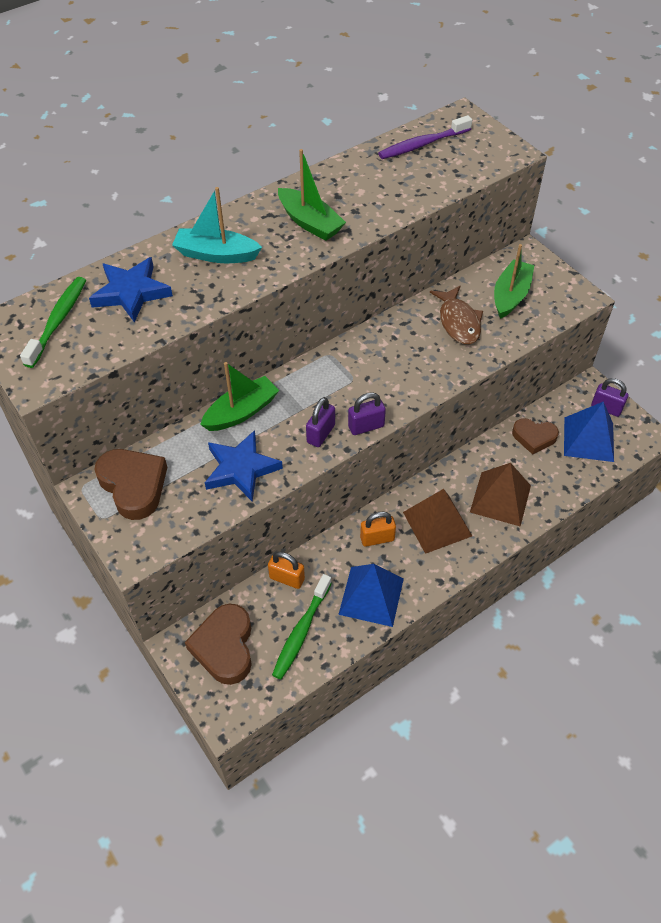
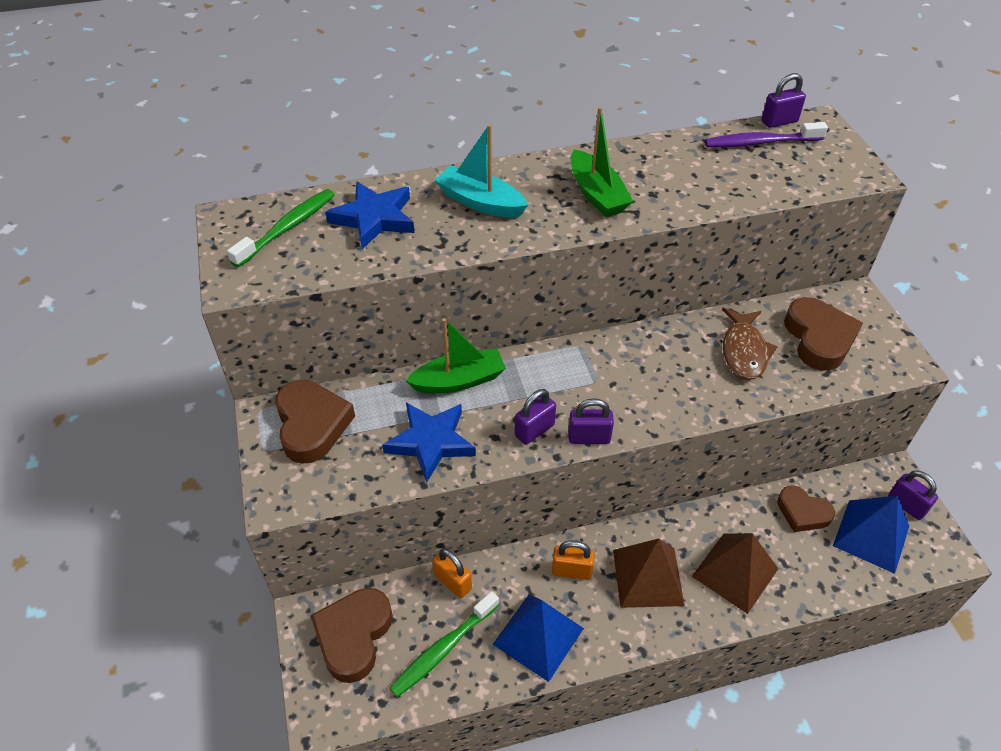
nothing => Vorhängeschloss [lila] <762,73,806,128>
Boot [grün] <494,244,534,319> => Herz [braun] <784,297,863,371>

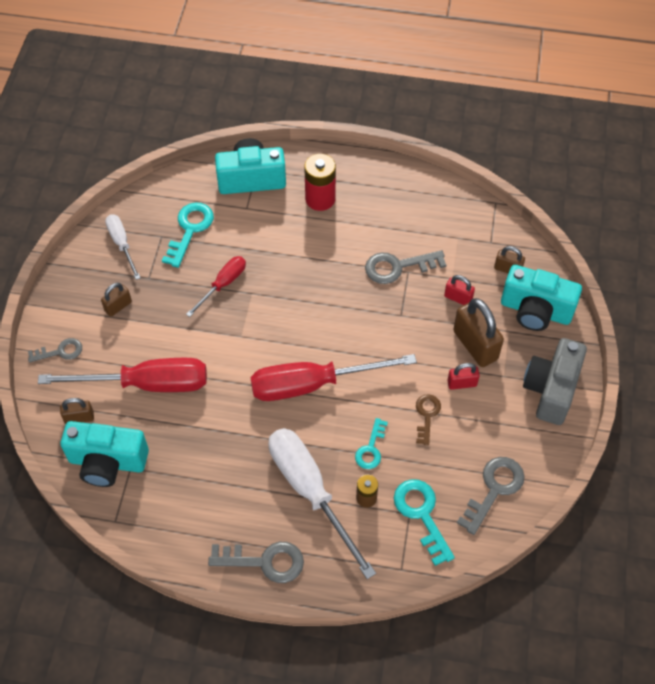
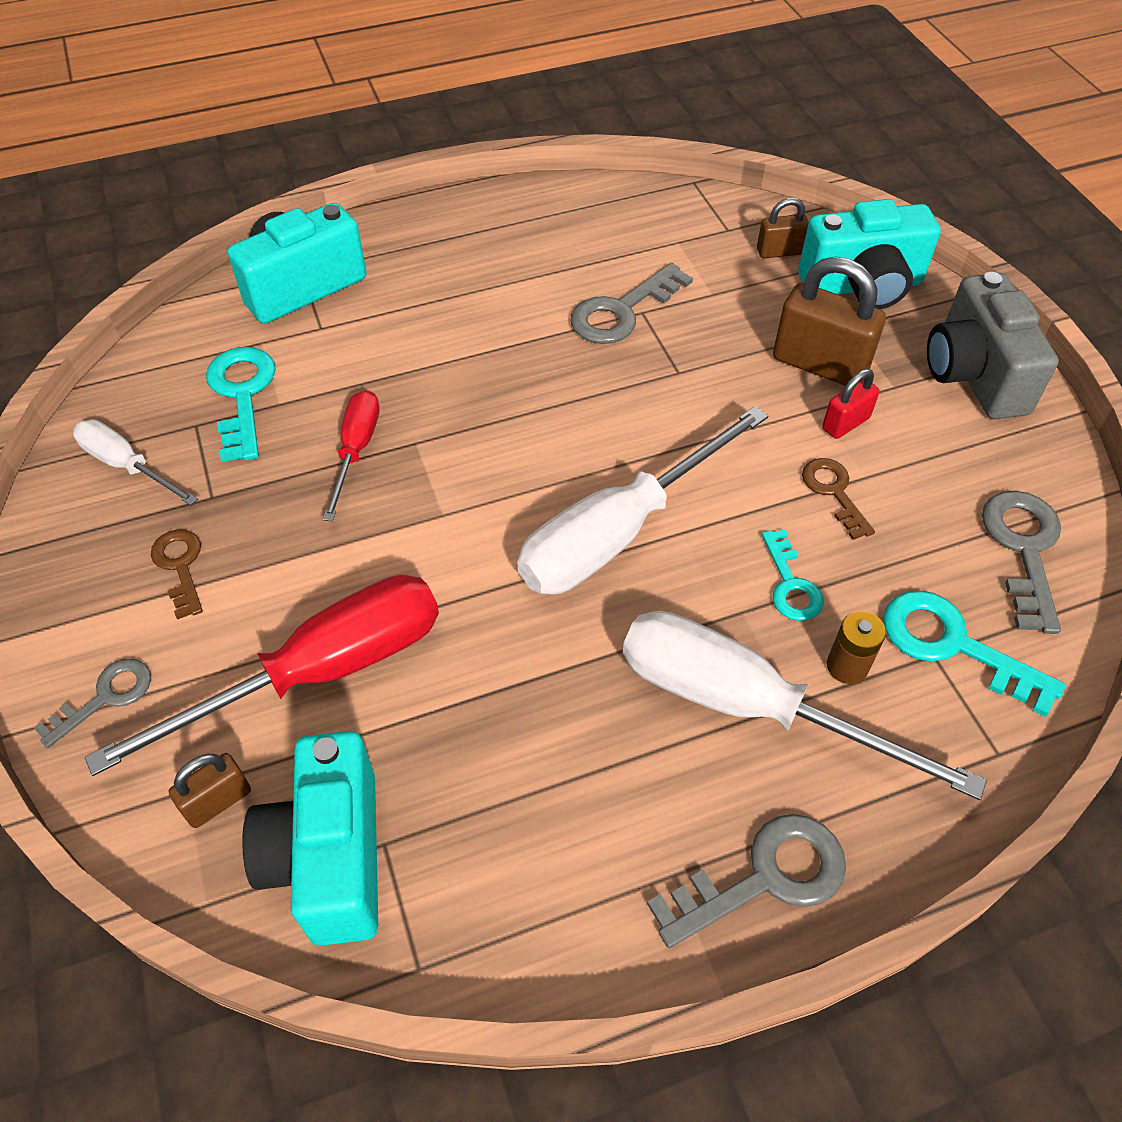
Batterie [rot] <304,154,336,211> => nothing
Vorhängeschloss [rot] <444,275,475,305> => nothing
Vorhängeschloss [braun] <101,283,132,317> => Schlüssel [braun] <151,529,203,620>
Schraubenzieher [rot] <251,354,417,401> => Schraubenzieher [weiß] <517,406,768,595>
Kamera [türkis] <60,421,149,487> => Kamera [türkis] <242,731,378,946>, 105 degrees clockwise

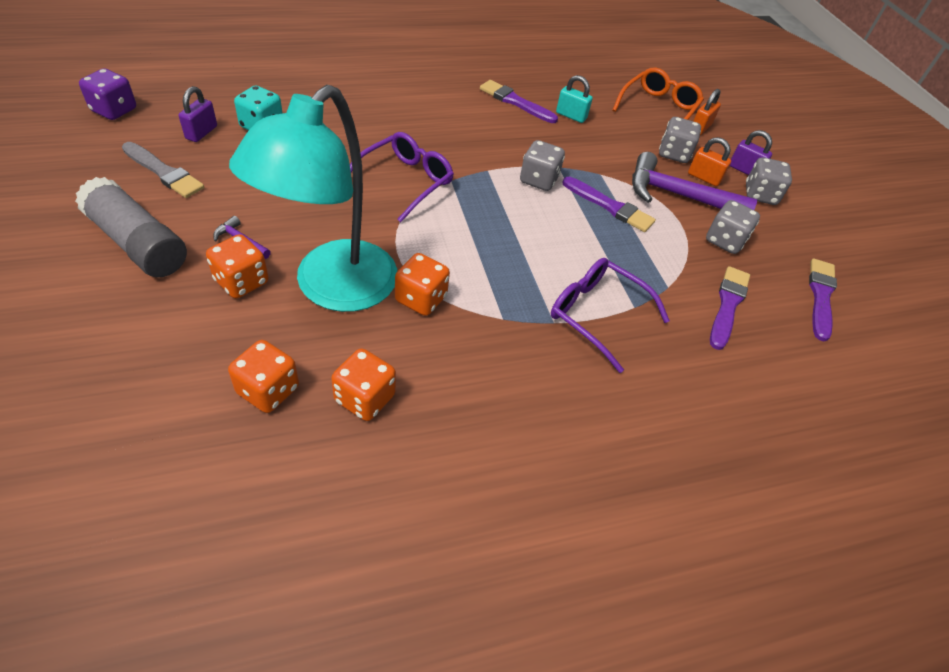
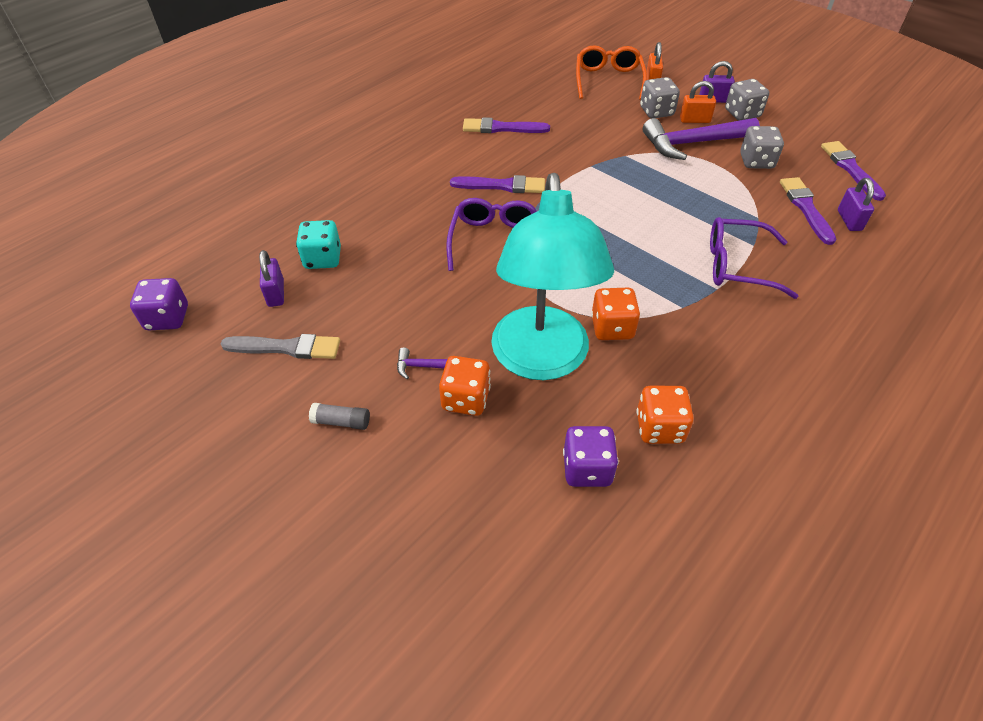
Spielwürfel [grau] <520,140,565,191> => nothing
Vorhängeschloss [türkis] <556,75,593,123> => nothing
nothing => Vorhängeschloss [lila] <838,178,874,231>
Pinsel [lila] <563,177,656,232> => Pinsel [lila] <450,175,545,193>, move
Spielwürfel [orange] <228,340,299,413> => Spielwürfel [lila] <563,426,619,487>
Klebestift [grau] <75,177,187,277> => Klebestift [grau] <309,403,370,430>, x0.43

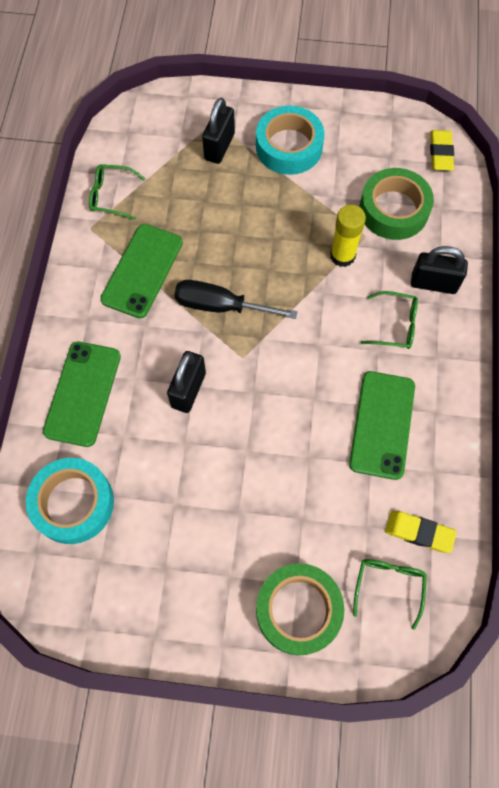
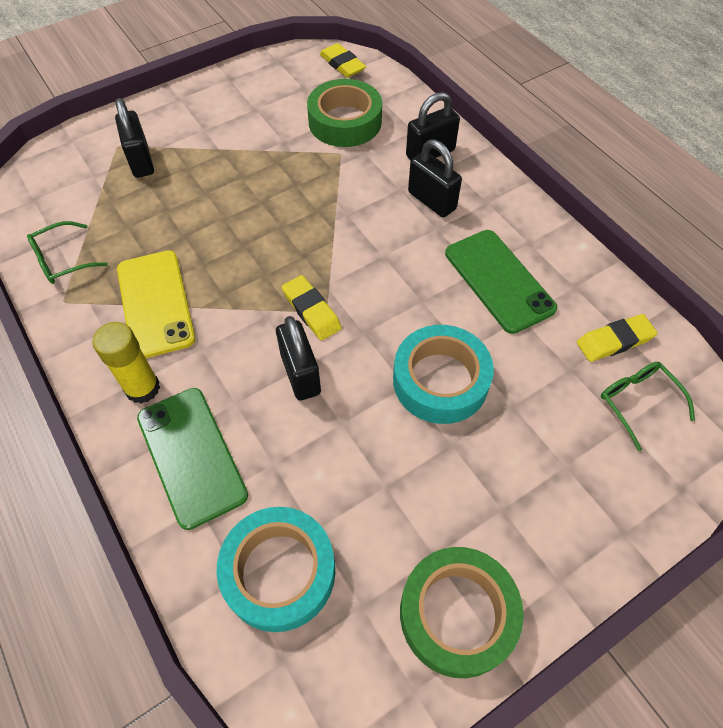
Schraubenzieher [schwarz] <174,280,298,319> => nothing
nothing => Radiergummi [gelb] <282,275,342,341>
Klebeband [türkis] <256,106,325,175> => Klebeband [türkis] <393,325,494,424>, move
Klebeband [grün] <256,563,344,655> => Klebeband [grün] <400,547,524,678>, move
Klebestift [gelb] <330,205,366,267> => Klebestift [gelb] <92,322,160,404>, move
Brille [grün] <361,291,418,349> => Vorhängeschloss [schwarz] <408,139,462,217>
Handy [grün] <100,224,183,318> => Handy [gelb] <117,250,195,358>

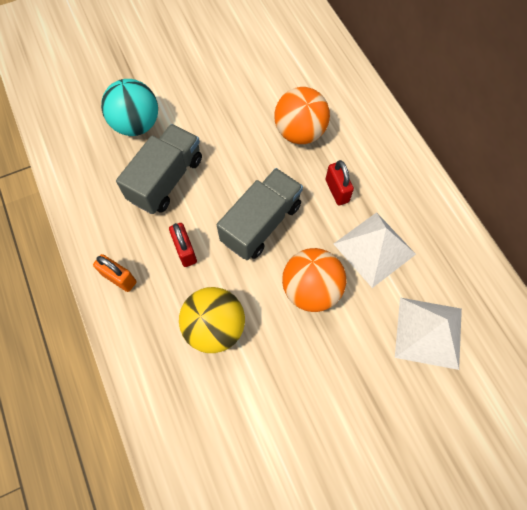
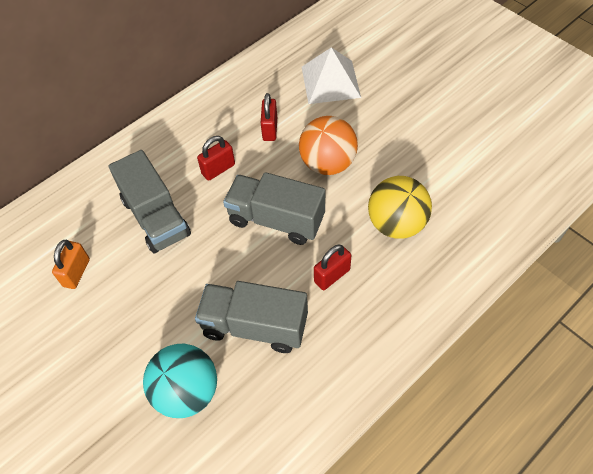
Vorhängeschloss [orange] <93,254,137,292> => Vorhängeschloss [orange] <52,240,90,289>, move
Ball [orange] <274,87,330,144> => Lastwagen [grau] <109,150,191,254>
Pyramide [weiß] <334,212,416,288> => Vorhängeschloss [rot] <261,93,277,141>

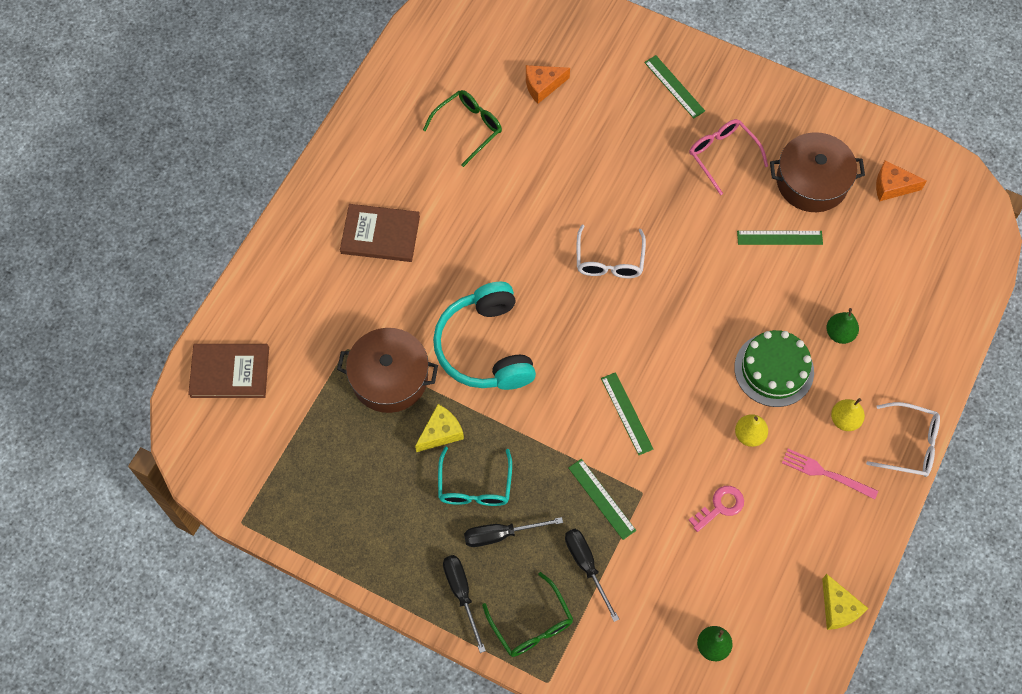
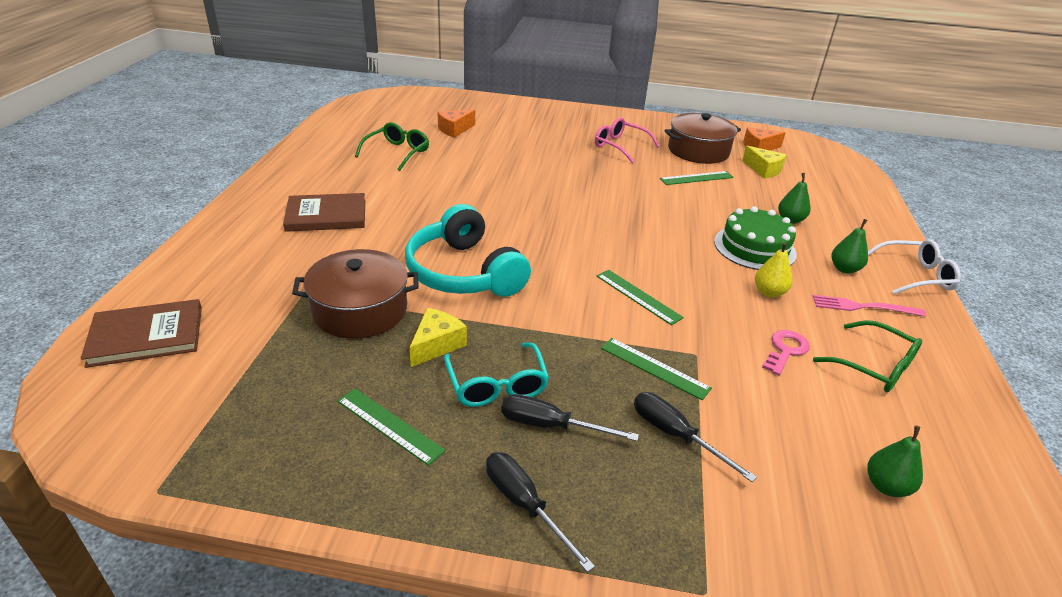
Brille [weiß] <577,225,646,278> => nothing
Brille [grün] <482,572,573,657> => Brille [grün] <813,320,922,392>, move
Lineal [grün] <644,55,705,119> => Lineal [grün] <337,389,445,466>, move
Käse [gelb] <822,574,868,630> => Käse [gelb] <742,146,786,178>, move
Birne [gelb] <831,398,865,431> => Birne [grün] <831,219,868,273>
Schraubenzieher [schwarz] <464,517,563,547> => Schraubenzieher [schwarz] <501,394,639,441>, 45 degrees clockwise

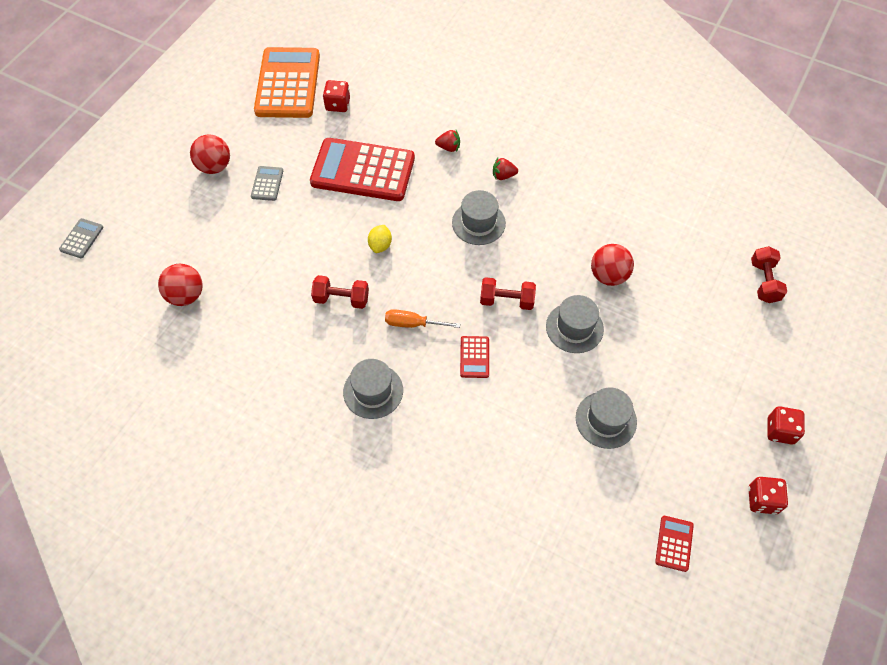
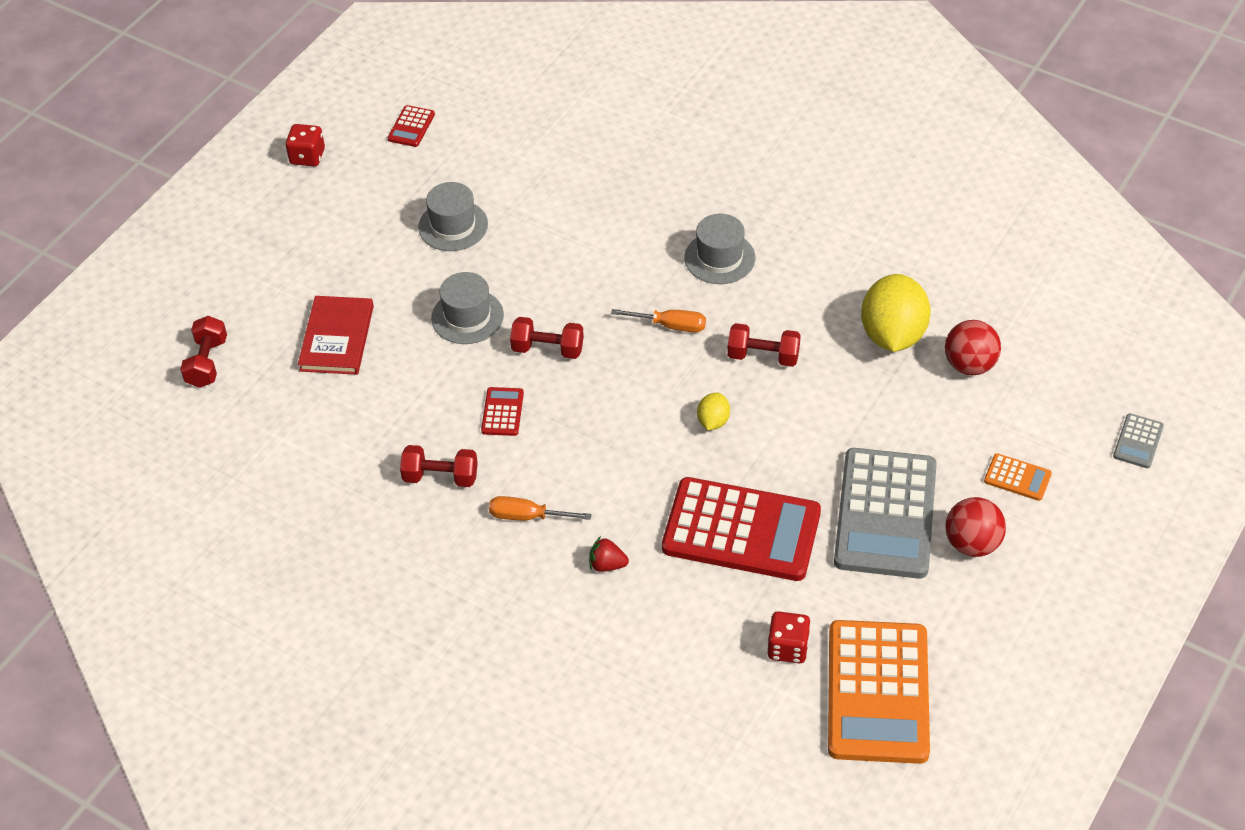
Hut [grau] <452,190,506,245> => nothing
Ball [rot] <591,244,634,286> => nothing
Spielwürfel [rot] <767,406,805,444> => nothing
nothing => Buch [rot] <298,296,374,375>
nothing => Hantel [rot] <400,445,478,487>
nothing => Zitrone [gelb] <861,274,931,352>
nothing => Taschenrechner [orange] <984,453,1052,501>
Taschenrechner [rot] <460,336,489,378> => Taschenrechner [rot] <481,387,524,436>, move
Erdbeere [rot] <493,158,518,180> => Schraubenzieher [orange] <489,496,592,520>
Taschenrechner [grau] <251,166,283,201> => Taschenrechner [grau] <834,448,937,579>, x2.40

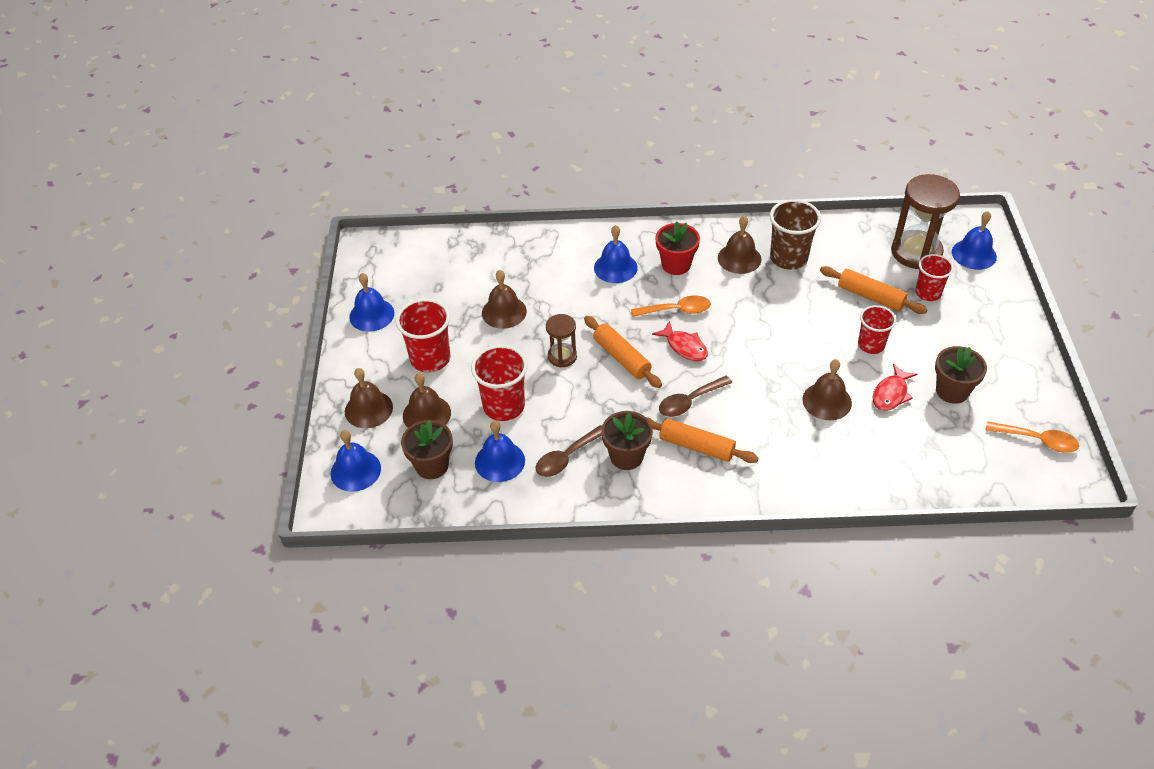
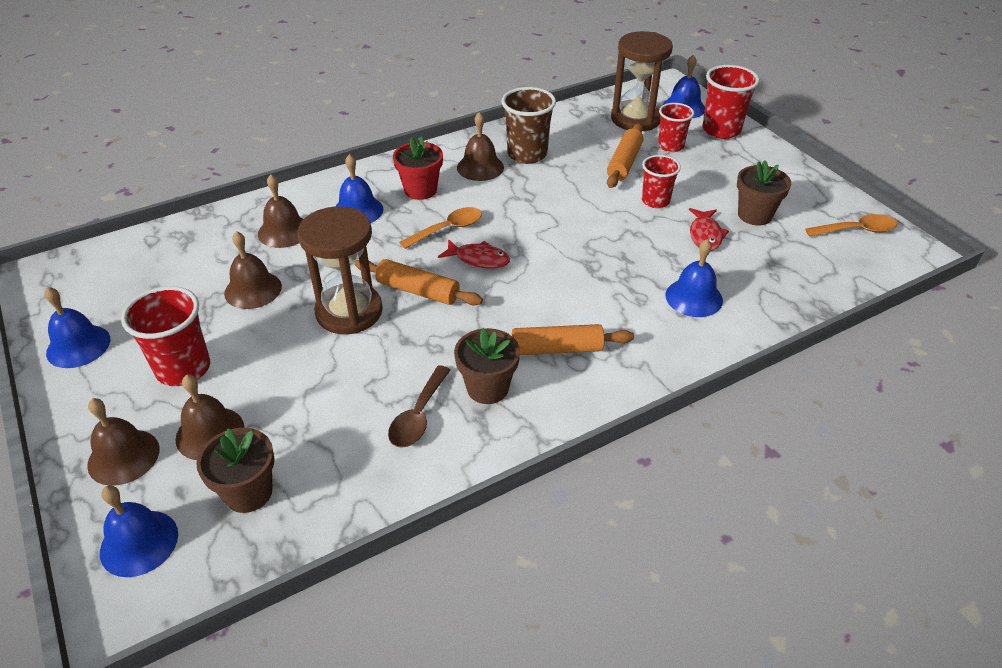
Löffel [braun] <659,376,732,417> => nothing
Becher [rot] <471,345,528,421> => Becher [rot] <702,65,760,139>, move
Glocke [blau] <475,420,525,482> => Glocke [blau] <665,239,723,317>, move
Glocke [braun] <803,359,852,420> => Glocke [braun] <258,174,303,248>, move
Nudelholz [orange] <820,266,928,314> => Nudelholz [orange] <607,123,644,188>, 75 degrees counterclockwise
Sanduhr [braun] <546,314,577,367> => Sanduhr [braun] <297,206,383,334>, x1.82

